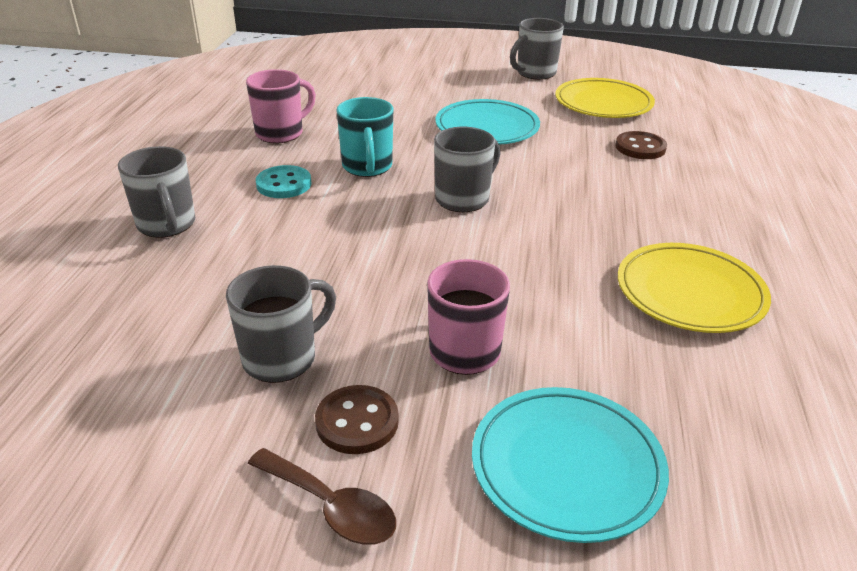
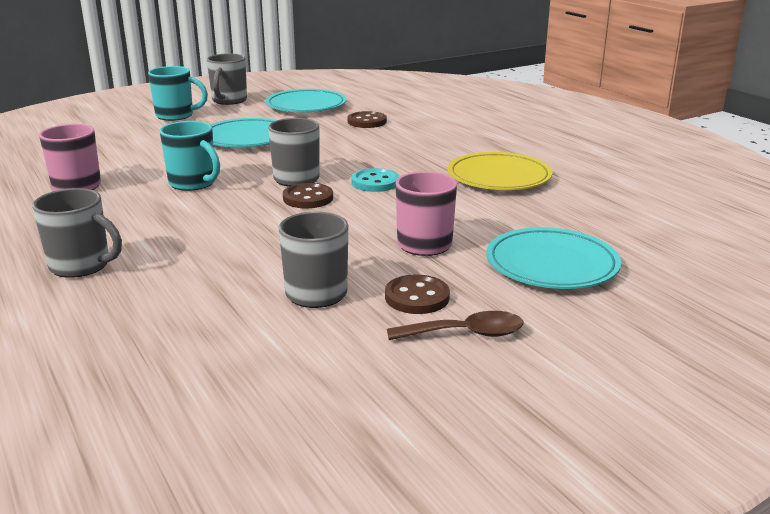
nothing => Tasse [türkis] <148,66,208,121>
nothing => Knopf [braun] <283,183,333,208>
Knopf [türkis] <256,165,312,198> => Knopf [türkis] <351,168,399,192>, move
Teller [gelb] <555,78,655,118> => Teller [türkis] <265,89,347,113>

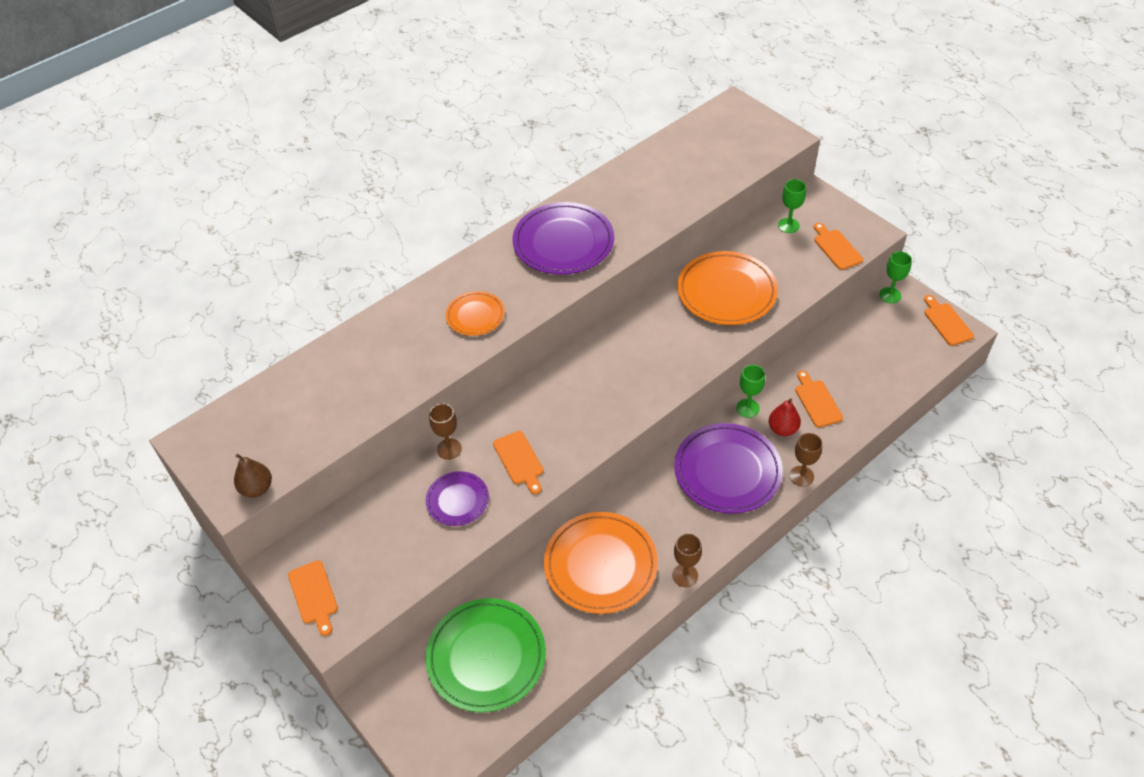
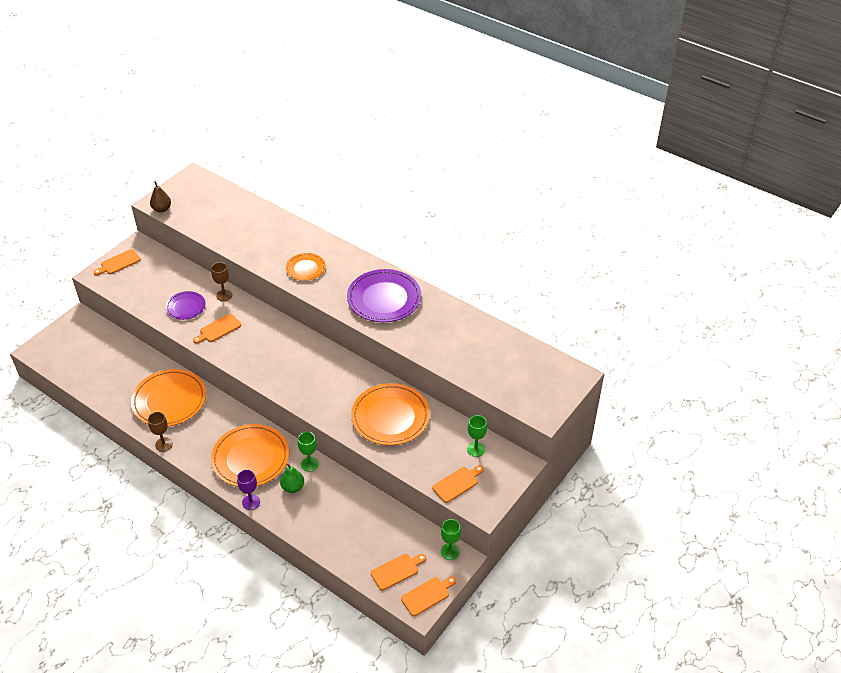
Teller [grün] <425,598,546,712> => nothing
Schneidebrett [orange] <795,370,843,427> => Schneidebrett [orange] <371,554,426,590>, move
Teller [lila] <674,423,783,514> => Teller [orange] <211,424,289,487>
Birne [rot] <769,398,801,436> => Birne [grün] <280,464,304,493>
Kelch [braun] <789,433,822,487> => Kelch [lila] <237,470,260,510>

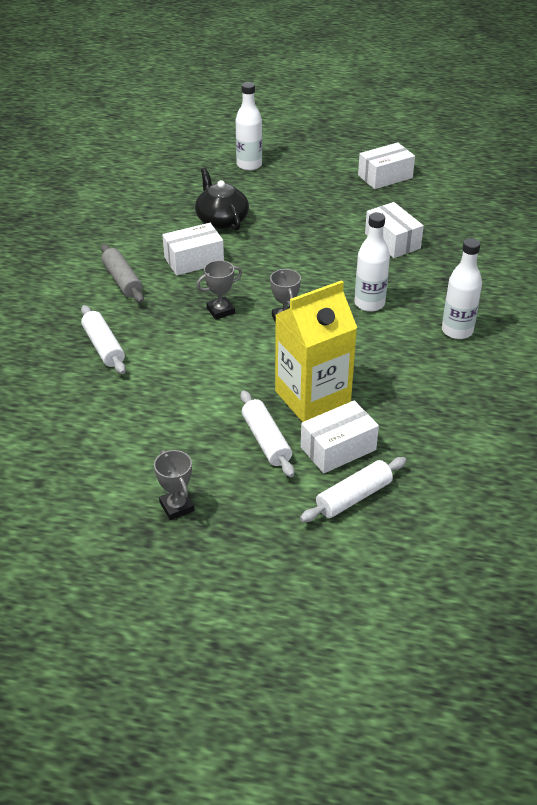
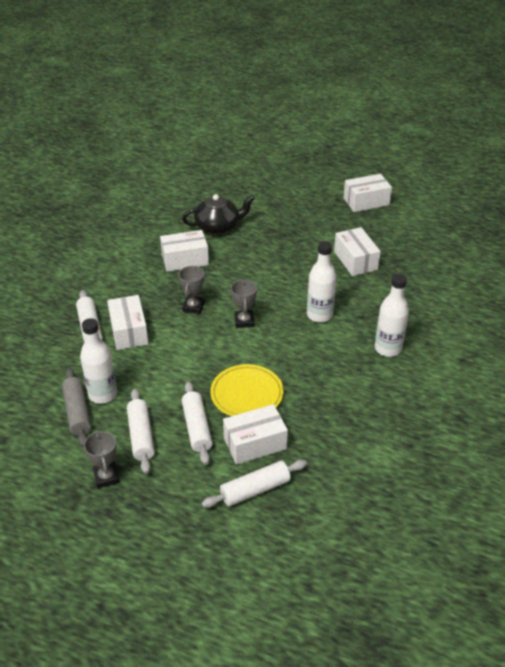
nothing => Schachtel [weiß] <107,295,149,350>
nothing => Nudelholz [weiß] <127,389,155,474>
Nudelholz [grau] <101,244,144,303> => Nudelholz [grau] <62,368,91,447>, move
Flasche [weiß] <236,82,262,171> => Flasche [weiß] <80,318,117,404>, move
Getränkekarton [gelb] <275,280,357,422> => Teller [gelb] <210,364,284,416>
Teekanne [schwarz] <195,168,249,231> => Teekanne [schwarz] <182,194,255,234>, 90 degrees clockwise
Pokal [grau] <196,260,242,320> => Pokal [grau] <179,266,205,314>, 60 degrees counterclockwise

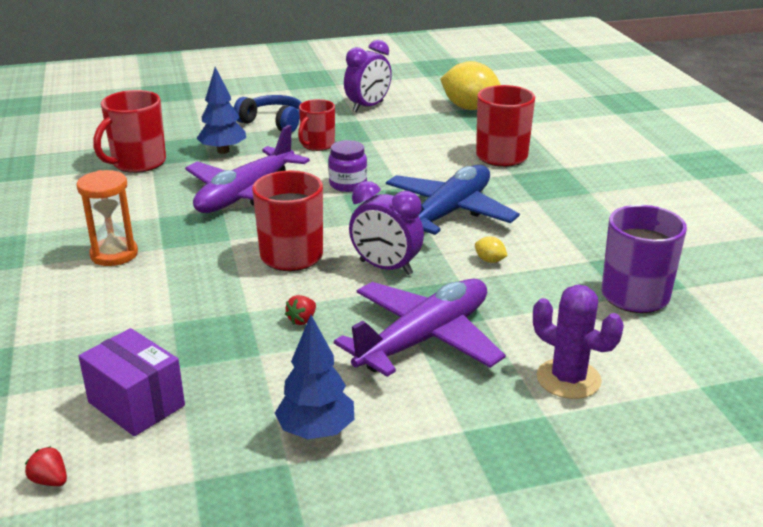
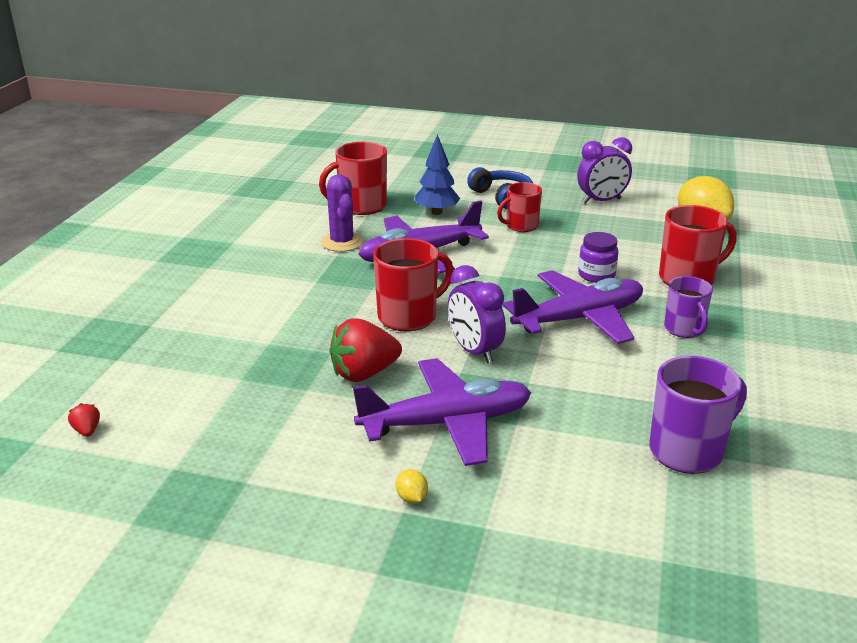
Sanduhr [orange] <76,170,138,266> => nothing
Schachtel [lila] <78,328,185,436> => nothing
Baum [blau] <275,315,354,439> => nothing
nothing => Tasse [lila] <664,276,713,338>
Einmachglas [lila] <328,140,367,192> => Einmachglas [lila] <578,232,618,283>, move
Zitrone [gelb] <475,236,508,263> => Zitrone [gelb] <396,469,428,504>, move
Kaktus [lila] <533,285,624,399> => Kaktus [lila] <321,174,363,252>, move
Flugzeug [blau] <386,165,520,235> => Flugzeug [lila] <503,270,643,344>
Erdbeere [rot] <285,295,316,325> => Erdbeere [rot] <329,319,402,382>, x2.28

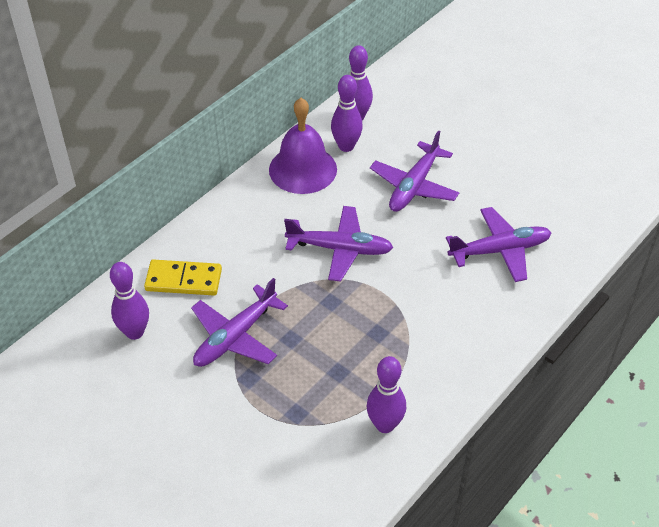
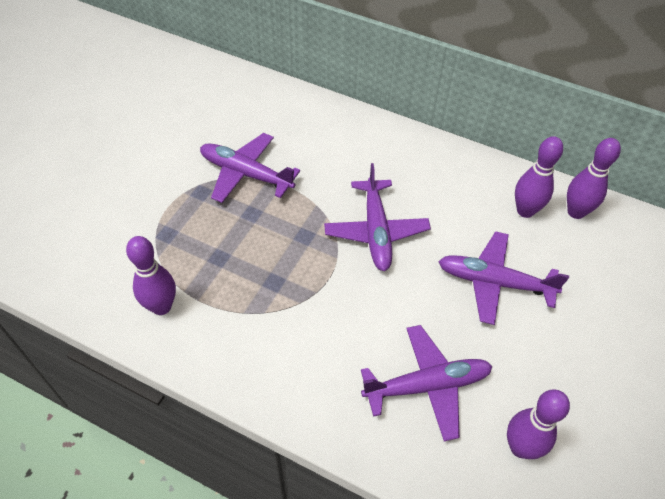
Dominostein [gelb] <144,259,222,295> => nothing
Glocke [lila] <269,98,337,194> => nothing
Bowlingkegel [lila] <110,262,149,340> => Bowlingkegel [lila] <507,389,570,459>, move
Flugzeug [lila] <446,207,551,282> => Flugzeug [lila] <361,325,493,441>, 75 degrees counterclockwise

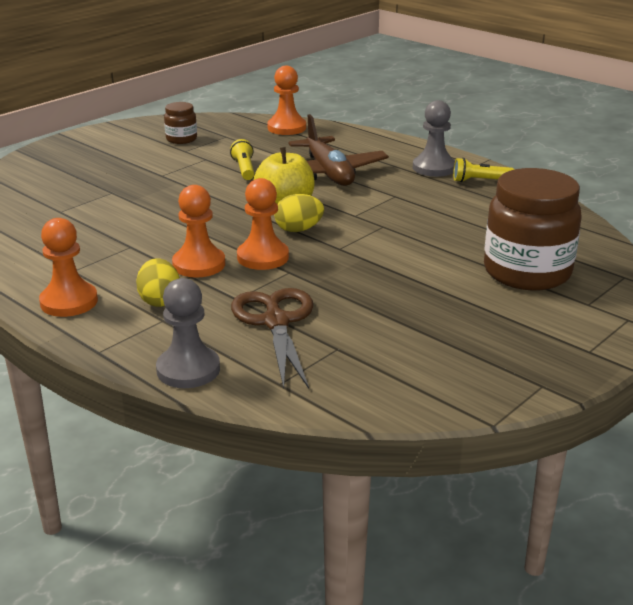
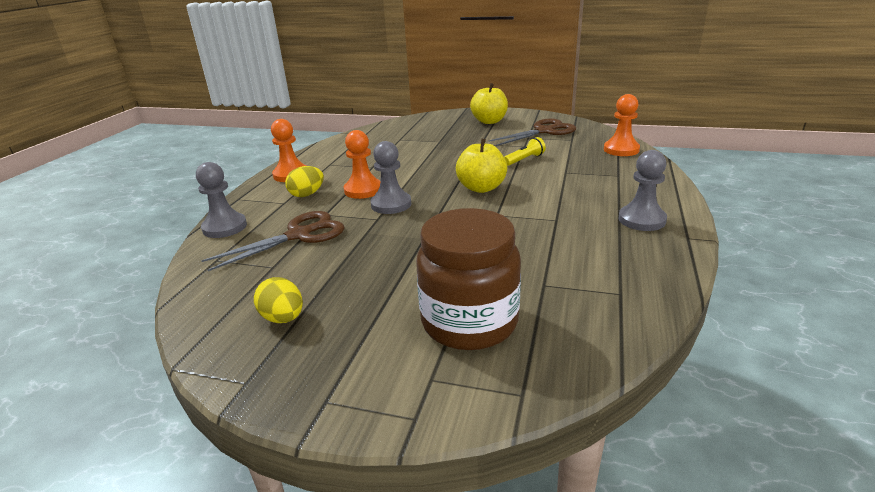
Flugzeug [braun] <289,114,389,186> => nothing
Taschenlampe [gelb] <453,158,515,182> => nothing
nothing => Apfel [gelb] <470,83,508,124>
Ei [gelb] <274,194,324,232> => Ei [gelb] <254,277,303,323>, move
Einmachglas [braun] <164,102,197,144> => Schere [braun] <489,119,576,146>
Bauer [orange] <237,178,289,270> => Bauer [grau] <370,141,411,214>

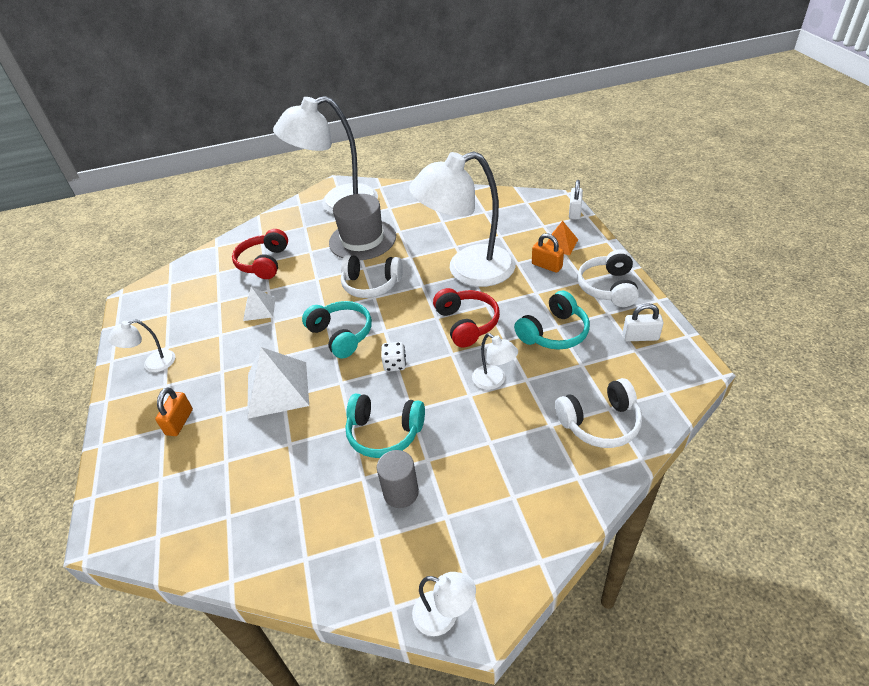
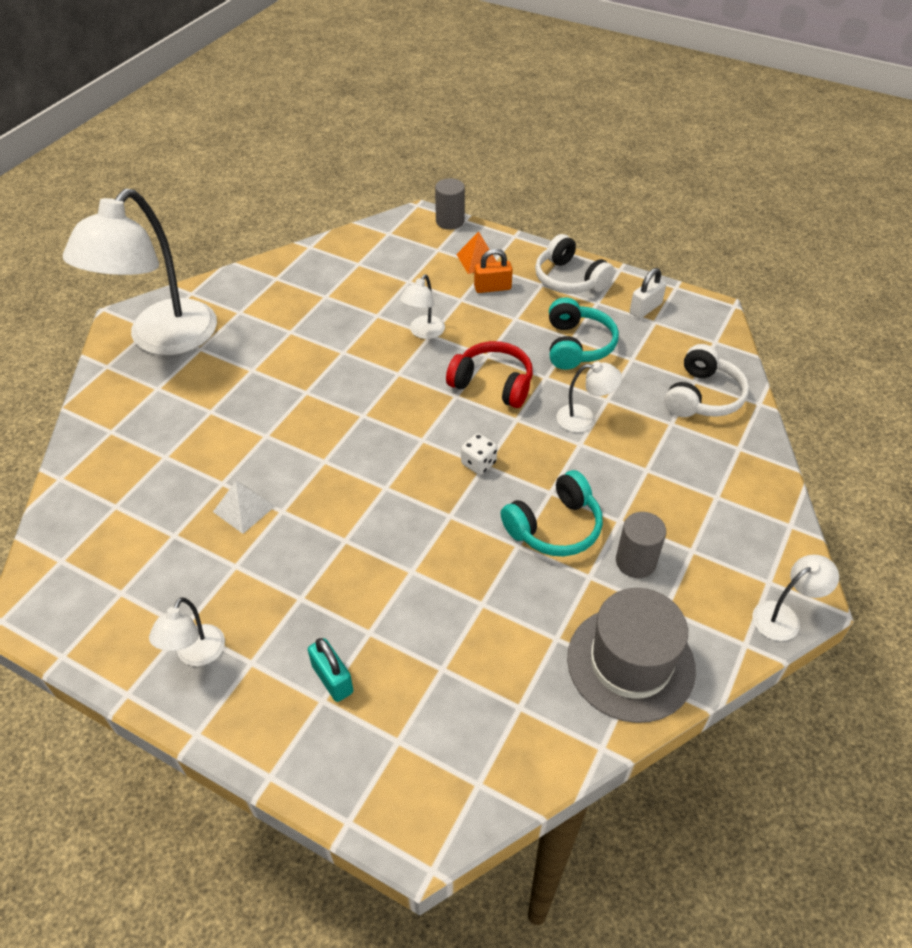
Kopfhörer [rot] <232,229,288,279> => nothing
Pyramide [weiß] <247,347,309,419> => nothing
Kopfhörer [türkis] <302,301,372,358> => nothing
Kopfhörer [weiß] <341,255,403,298> => nothing
Hut [grau] <329,194,396,260> => Hut [grau] <567,588,696,723>, move
Vorhängeschloss [weiß] <569,180,583,219> => Vollzylinder [grau] <435,178,465,230>
Vorhängeschloss [orange] <155,387,193,436> => Vorhängeschloss [türkis] <308,638,353,702>
Lampe [weiß] <409,152,516,287> => Lampe [weiß] <400,275,445,339>, x0.42

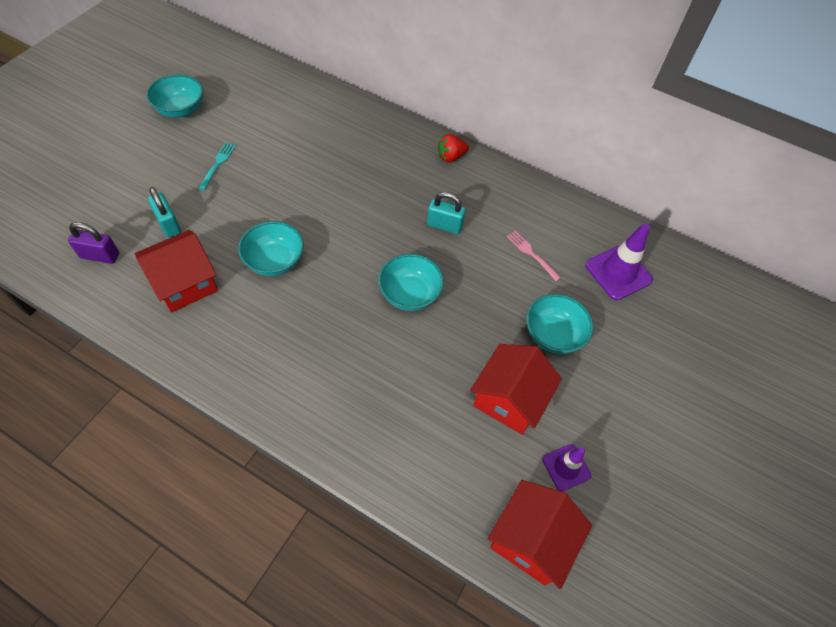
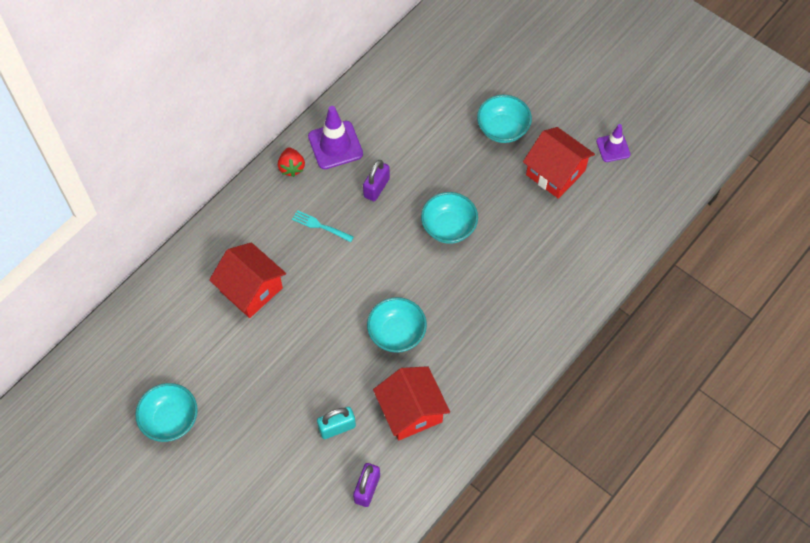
Gabel [rosa] <506,231,561,281> => nothing
Gabel [türkis] <198,142,236,190> => Gabel [türkis] <292,210,354,242>, move
Haus [rot] <488,480,592,589> => Haus [rot] <209,242,286,318>, move
Leitkegel [lila] <585,223,653,300> => Leitkegel [lila] <308,106,363,169>, move
Vorhängeschloss [türkis] <427,192,466,234> => Vorhängeschloss [lila] <363,160,390,201>

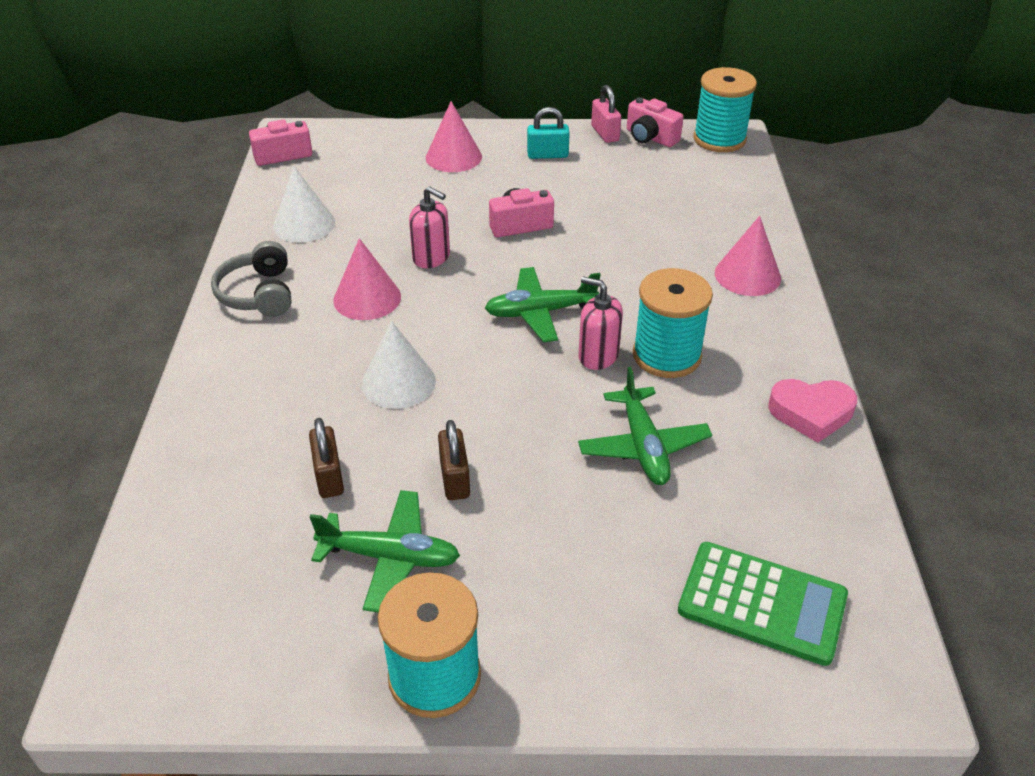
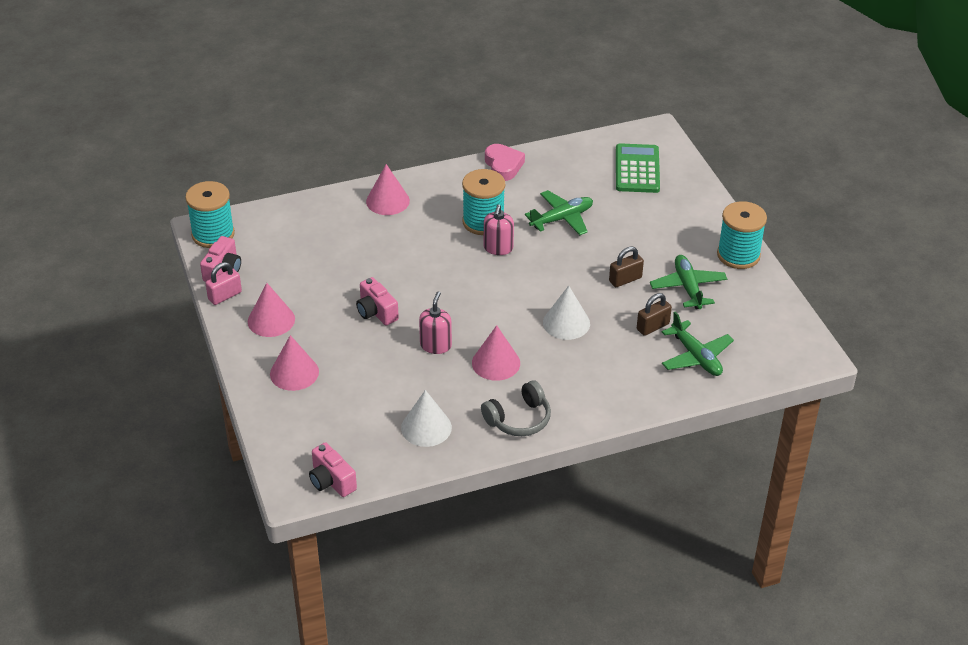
Flugzeug [grün] <485,267,601,342> => Flugzeug [grün] <662,311,734,376>, move
Vorhängeschloss [türkis] <527,107,570,159> => Kegel [rosa] <248,283,295,337>

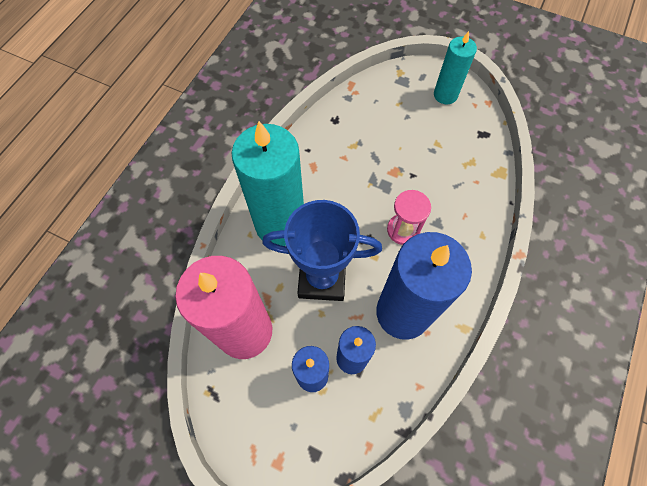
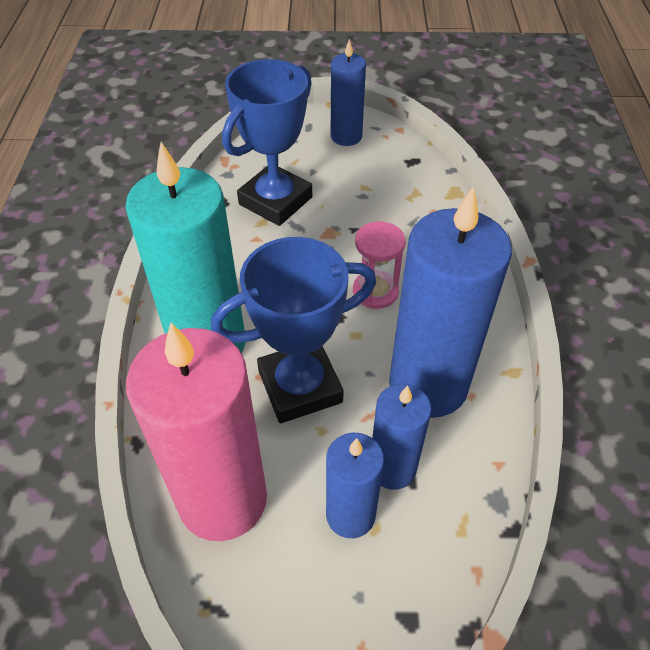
nothing => Pokal [blau] <222,59,312,226>
Kerze [türkis] <434,31,477,104> => Kerze [blau] <331,39,366,146>

